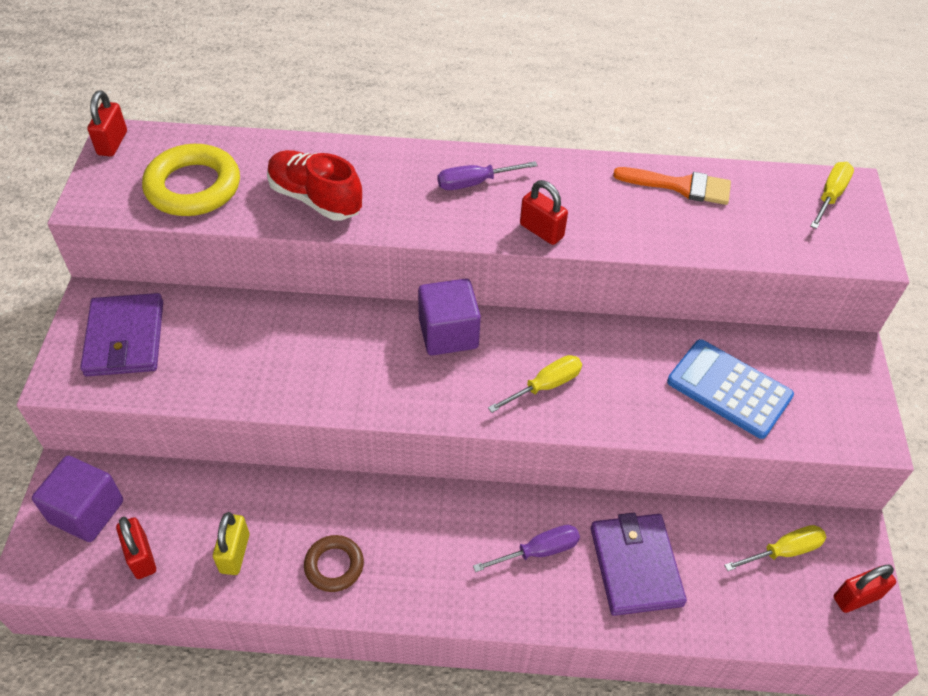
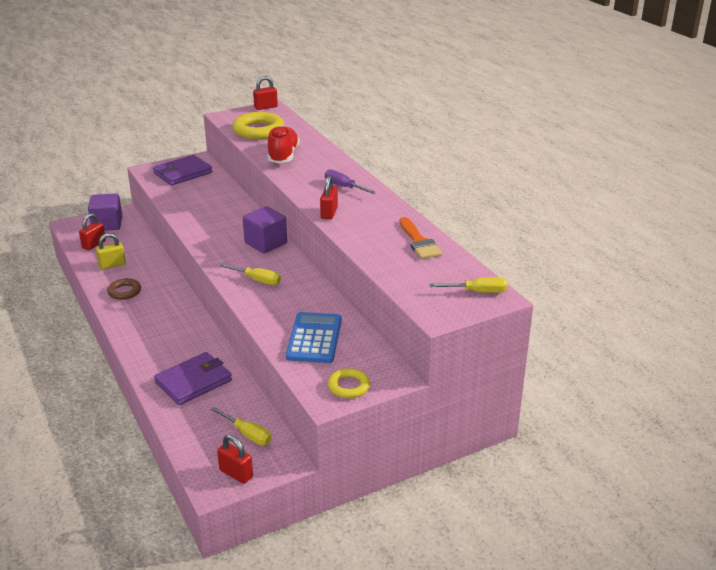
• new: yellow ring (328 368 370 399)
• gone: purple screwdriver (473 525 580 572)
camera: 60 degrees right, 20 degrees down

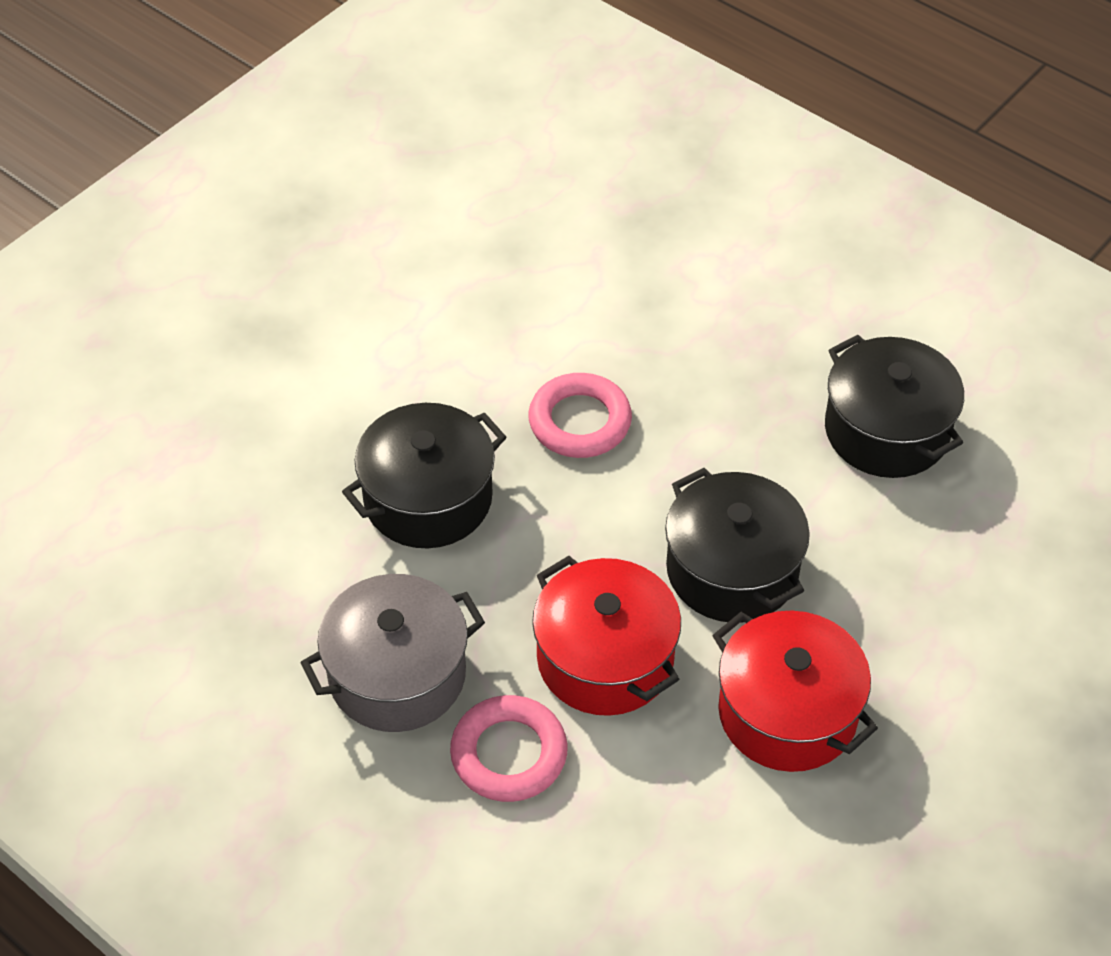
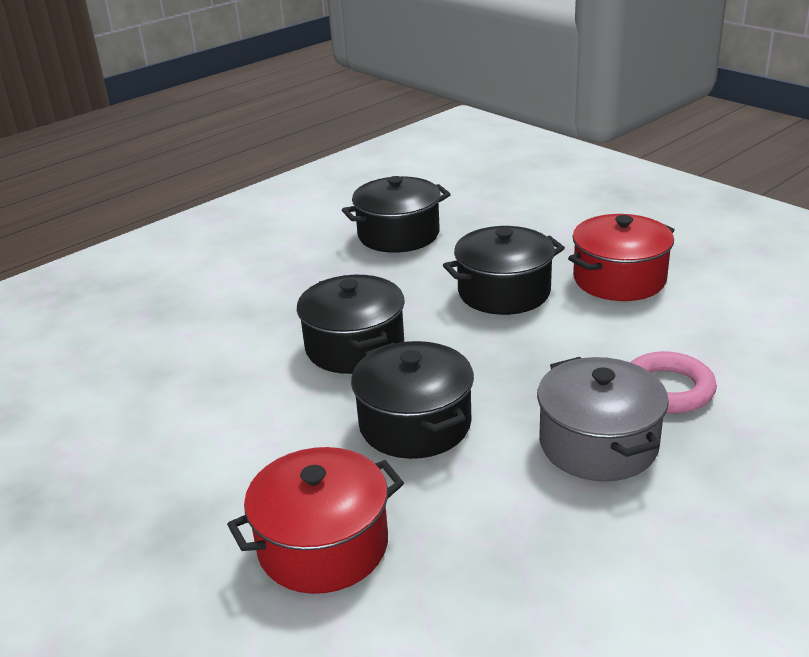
• shifted: red pot (532 556 681 716) to (227 447 404 594)
• swapped: pink ring (528 373 632 458) to black pot (297 275 405 374)
camera: 80 degrees left, 20 degrees down

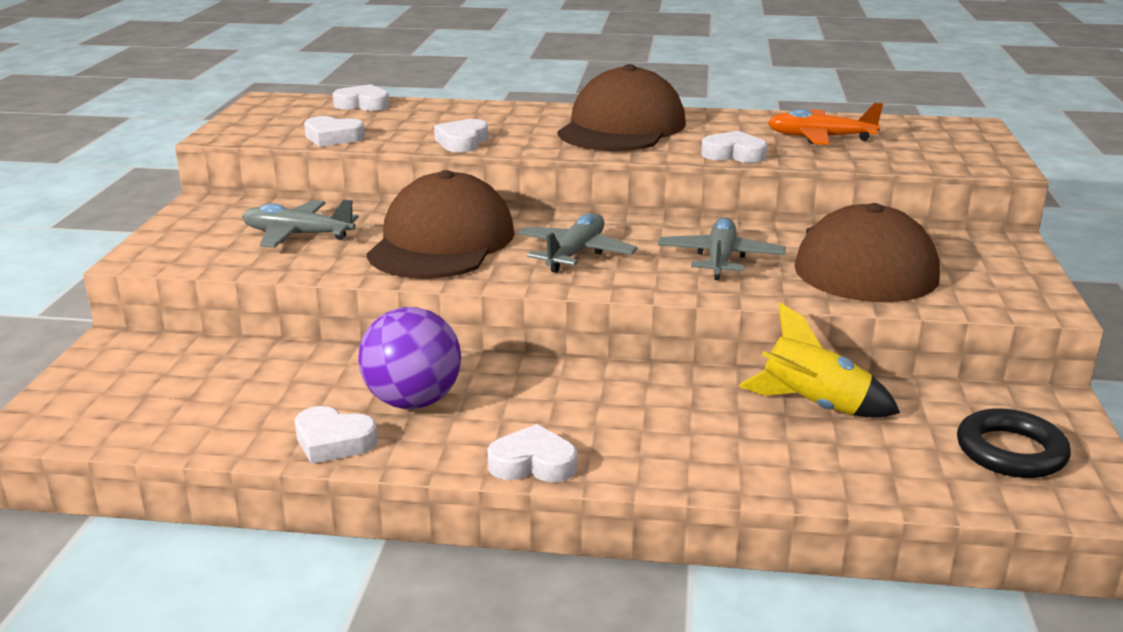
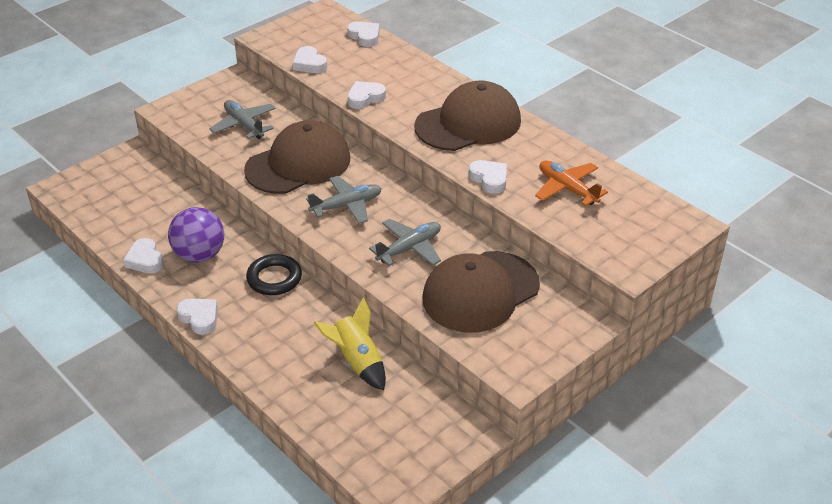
• shifted: black ring (957 408 1071 478) to (246 254 302 295)
camera: 40 degrees right, 15 degrees up

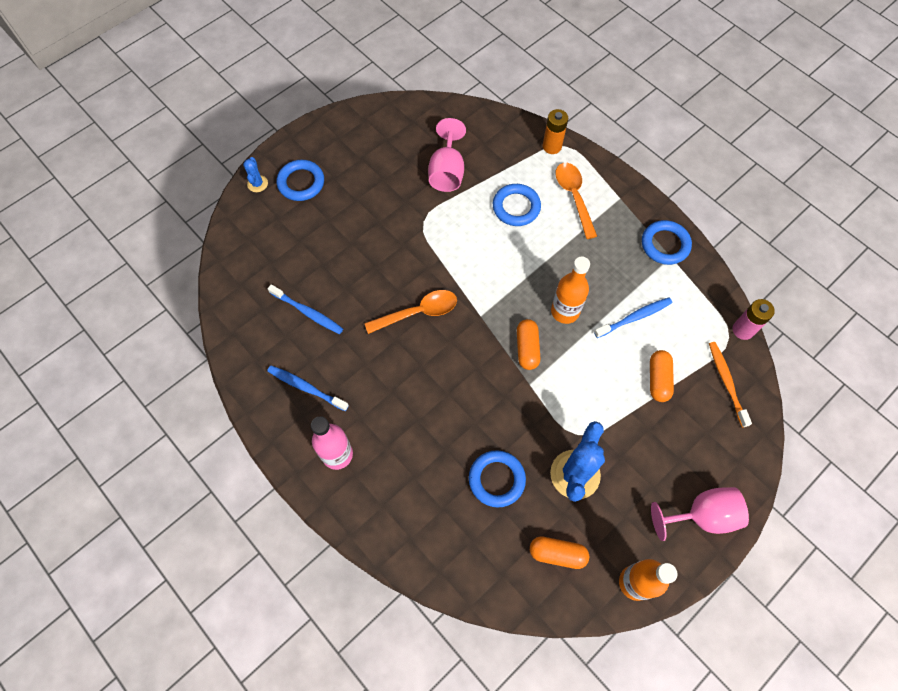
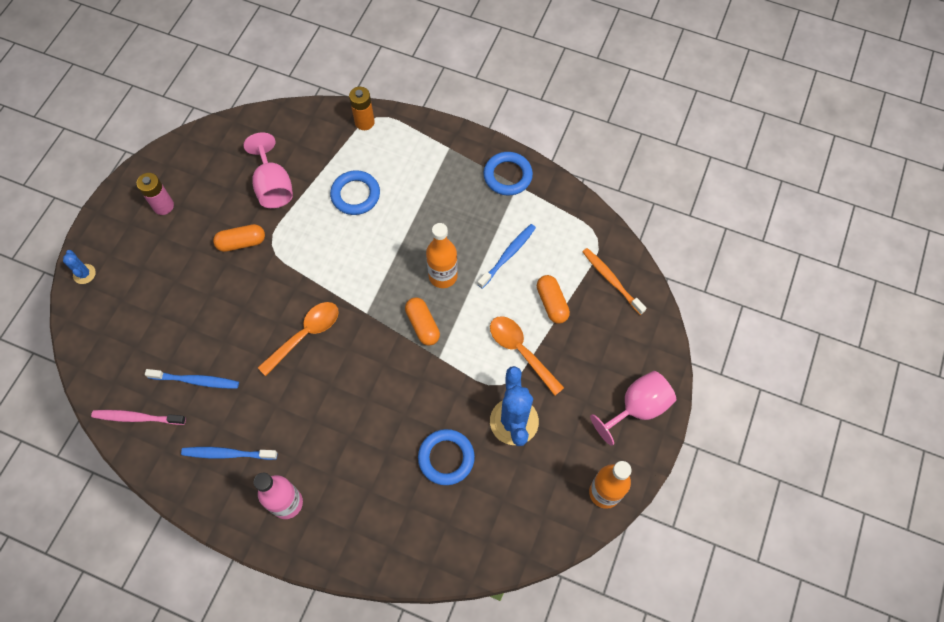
• new: pink toothbrush (91 410 186 425)
• shifted: pink battery (733 299 775 340) to (137 173 174 215)
• shifted: orange capsule (530 536 589 569) to (213 224 265 252)
• shifted: orange spoon (555 163 597 239) to (490 316 564 396)
• gone: blue ring (277 160 324 201)
camera: 25 degrees left, 0 degrees up

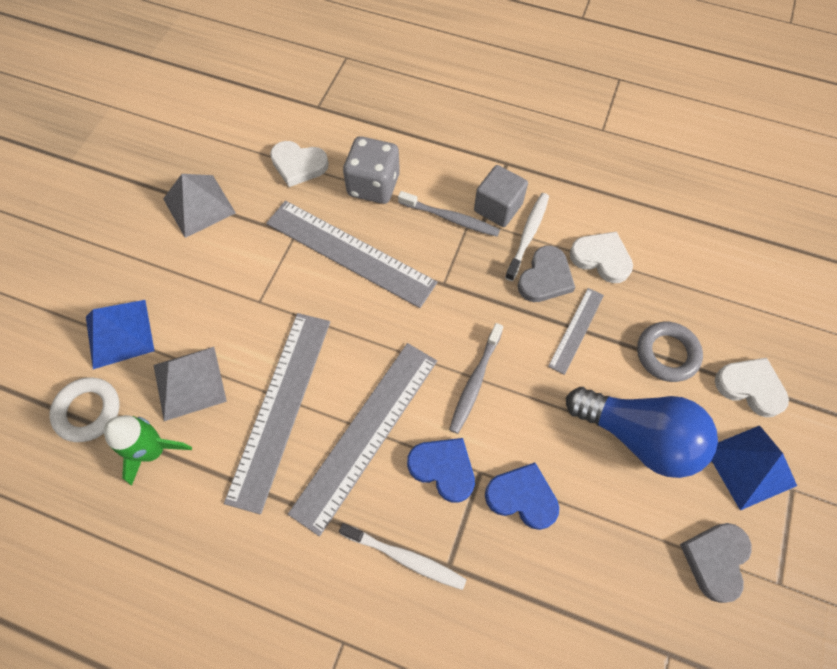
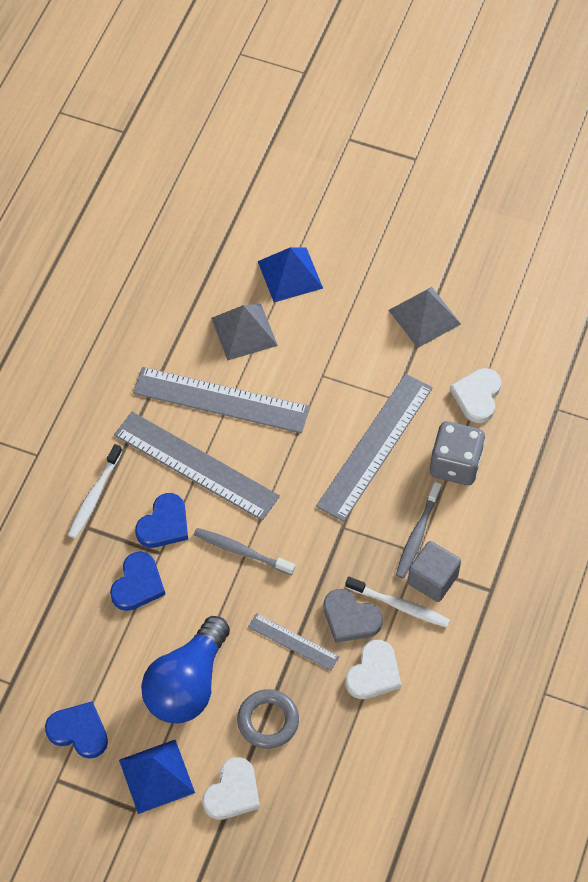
• repainted: grey heart (680 523 752 603) to blue heart (45 701 108 759)
• gone: white ring (49 377 120 442)
• gone: green rocket (104 415 192 485)
camera: 90 degrees right, 5 degrees down

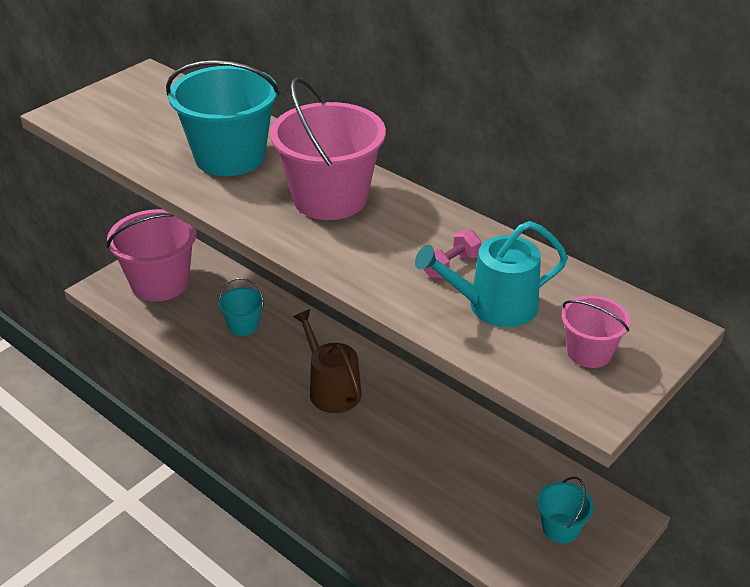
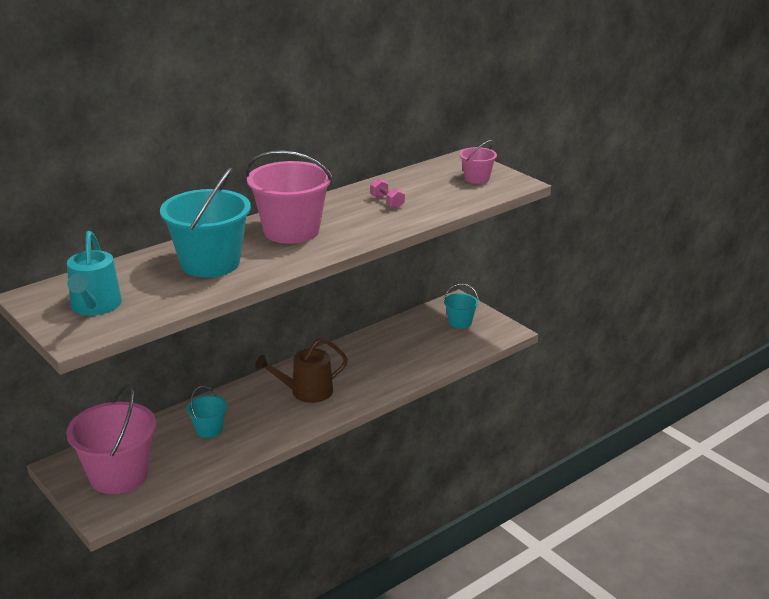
• shifted: turquoise watering can (415 221 568 327) to (67 231 122 315)
camera: 80 degrees left, 10 degrees down

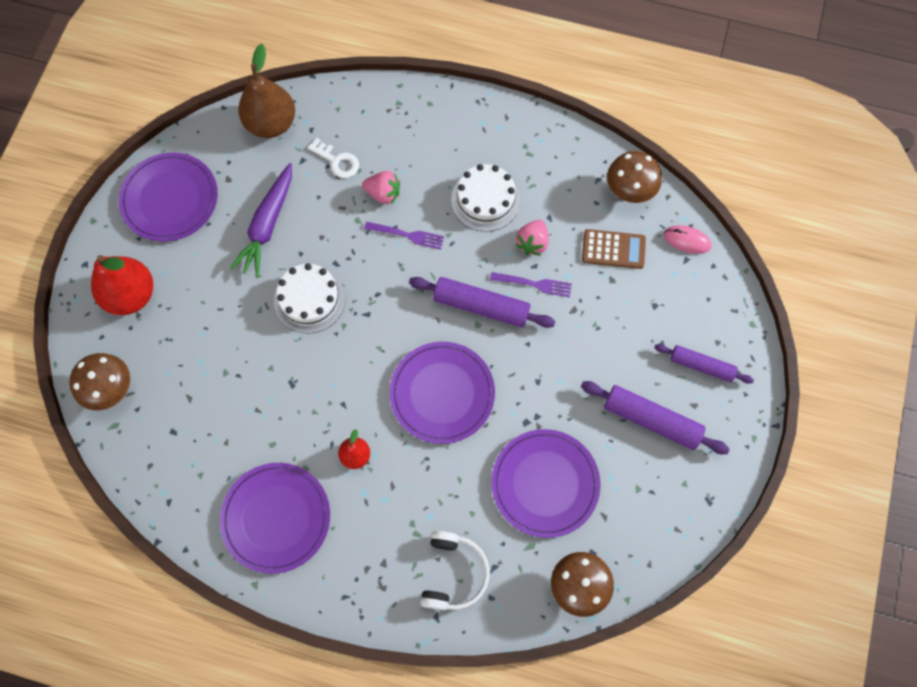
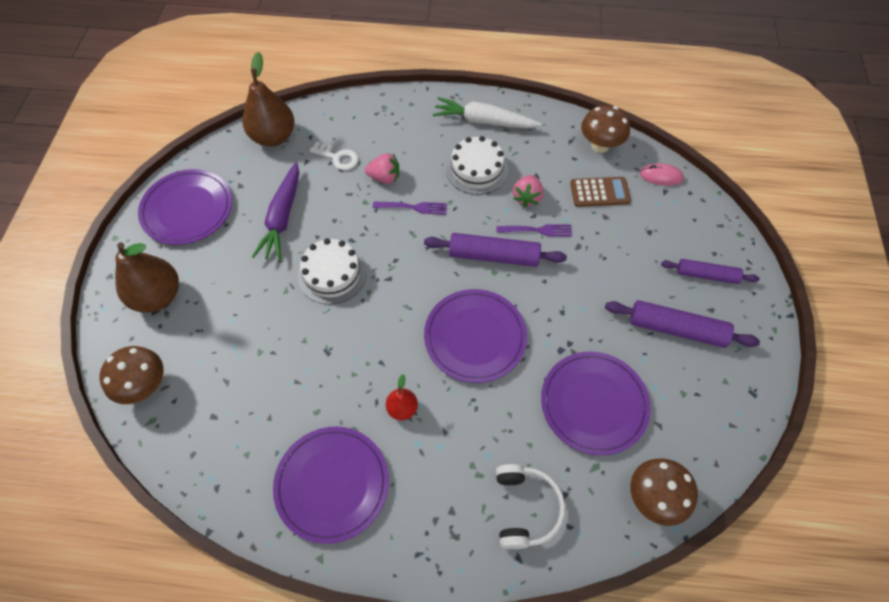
• repainted: red pear (91 255 153 315) to brown pear (115 242 179 313)
• new: white carrot (432 97 542 128)
camera: 10 degrees left, 10 degrees down

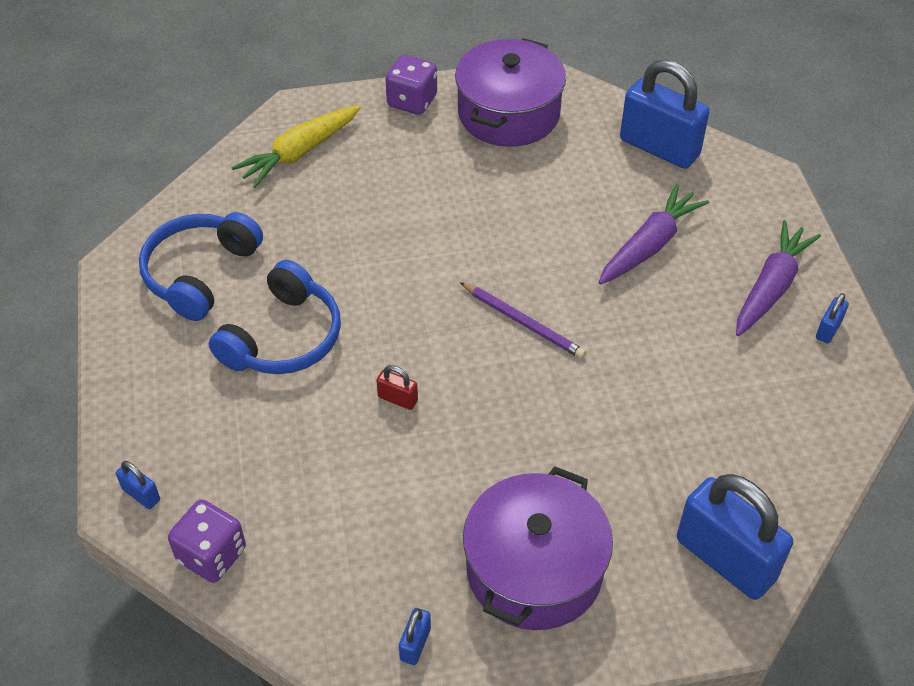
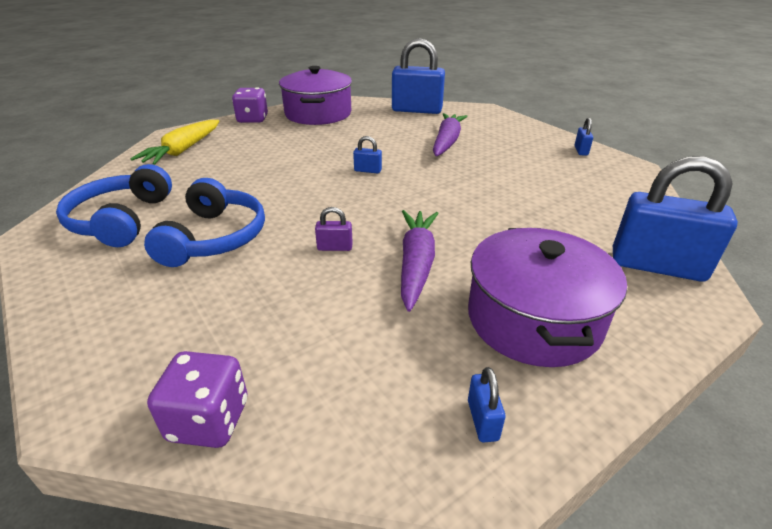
• repainted: red padlock (376 365 418 410) to purple padlock (315 207 353 251)
• shifted: blue padlock (116 461 160 509) to (353 136 382 174)
• shifted: purple carrot (736 220 821 336) to (401 210 439 312)
• gone: purple pencil (460 282 586 359)
camera: 25 degrees left, 15 degrees down

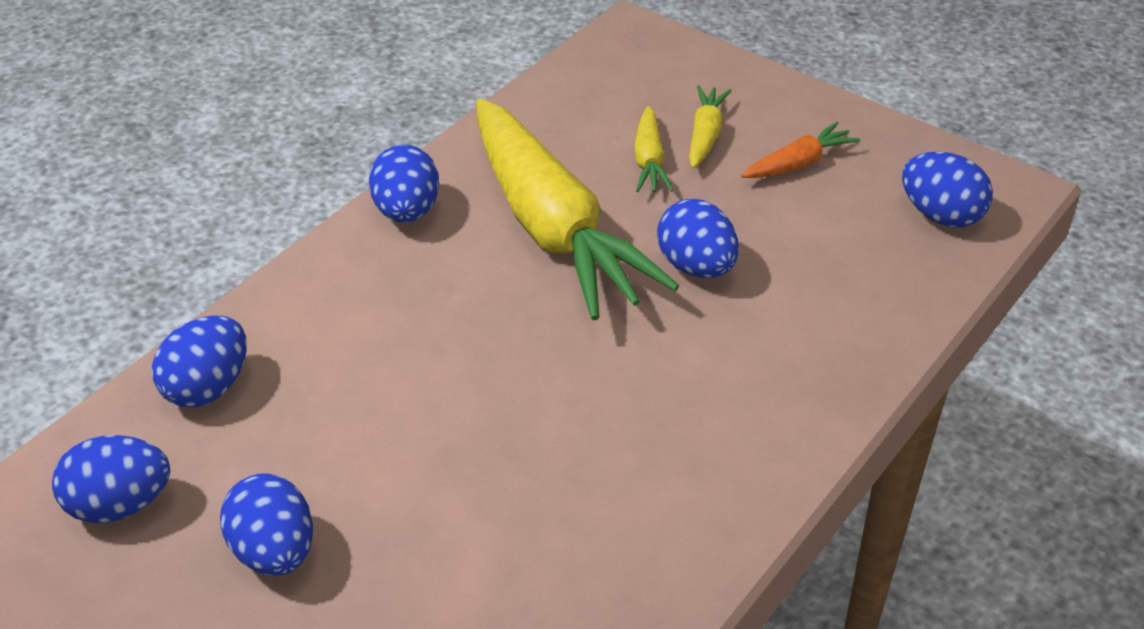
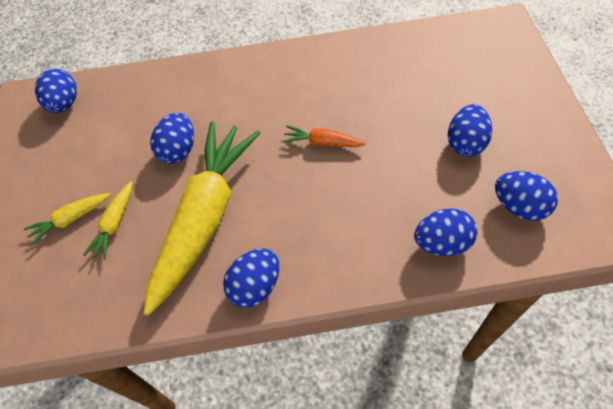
• rotated: yellow carrot (634 106 674 192) = (83 182 132 260) 150 degrees clockwise
• shifted: orange carrot (741 122 860 178) to (282 125 366 147)
camera: 130 degrees left, 15 degrees up

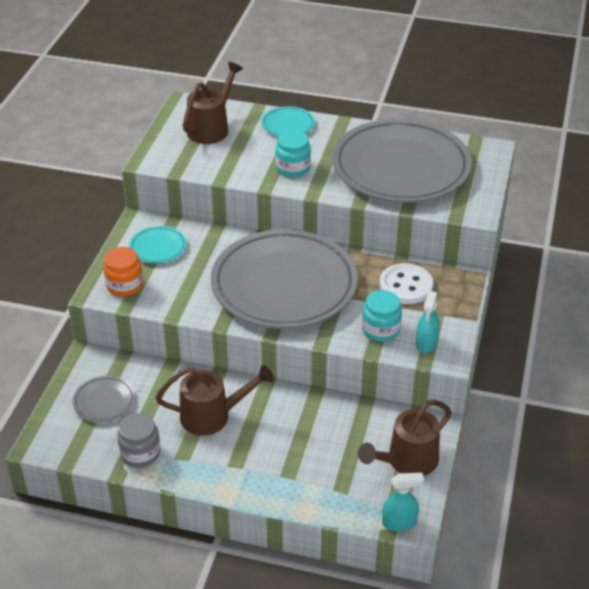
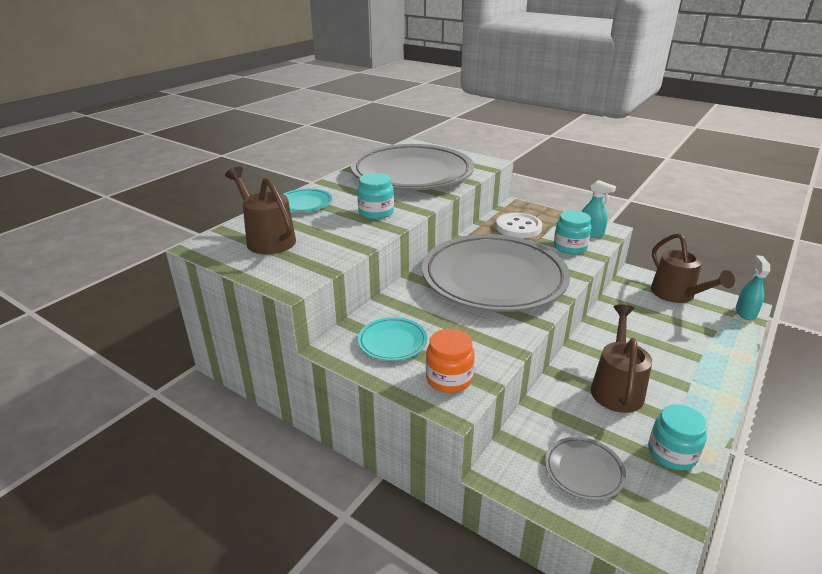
• repainted: grey jar (117 413 160 467) to turquoise jar (648 404 707 470)
camera: 70 degrees left, 10 degrees down

